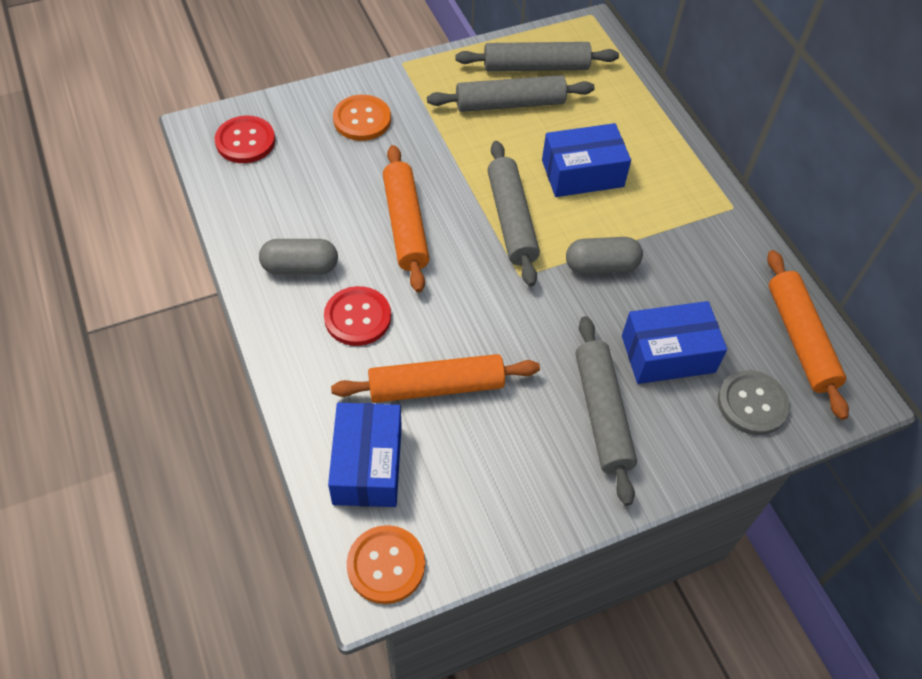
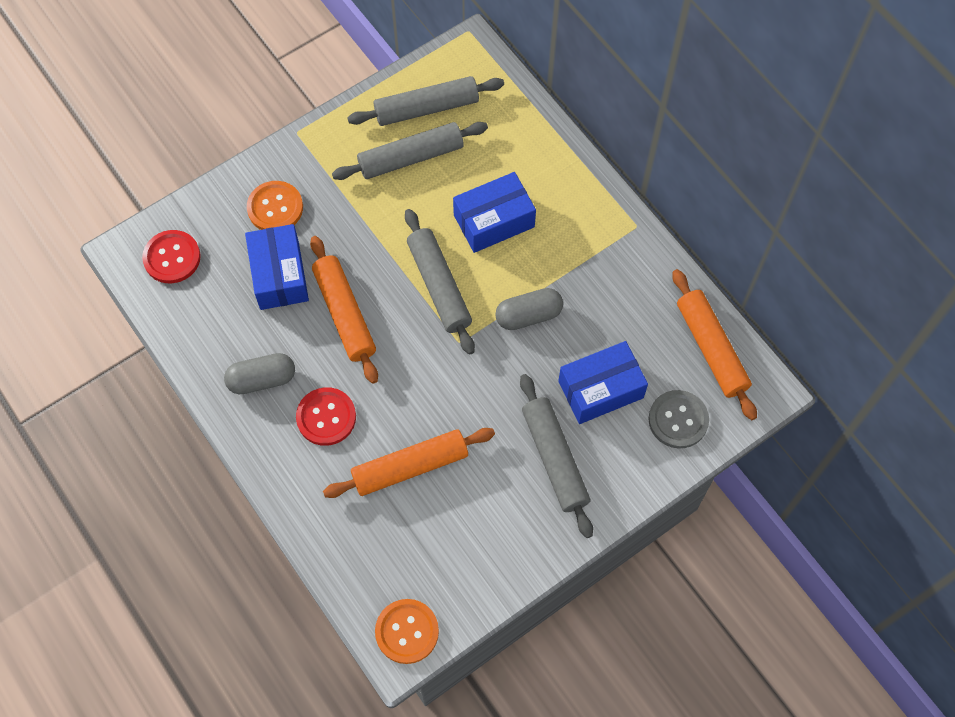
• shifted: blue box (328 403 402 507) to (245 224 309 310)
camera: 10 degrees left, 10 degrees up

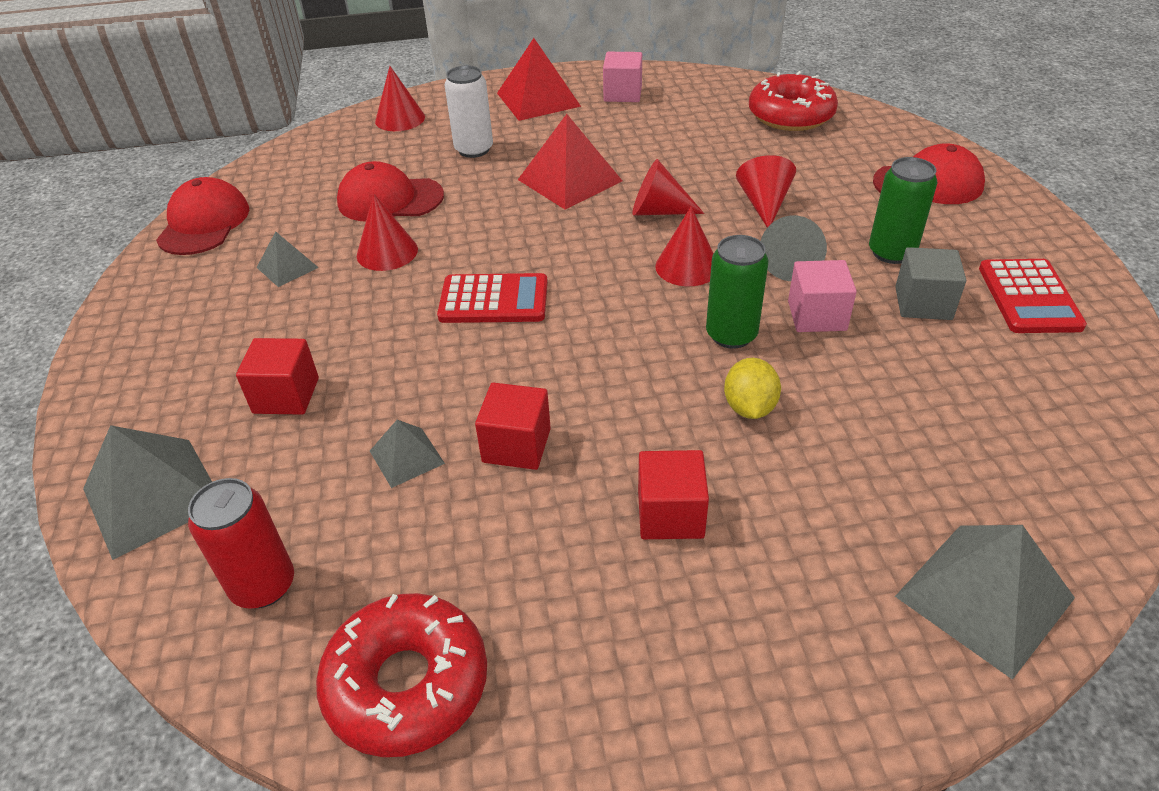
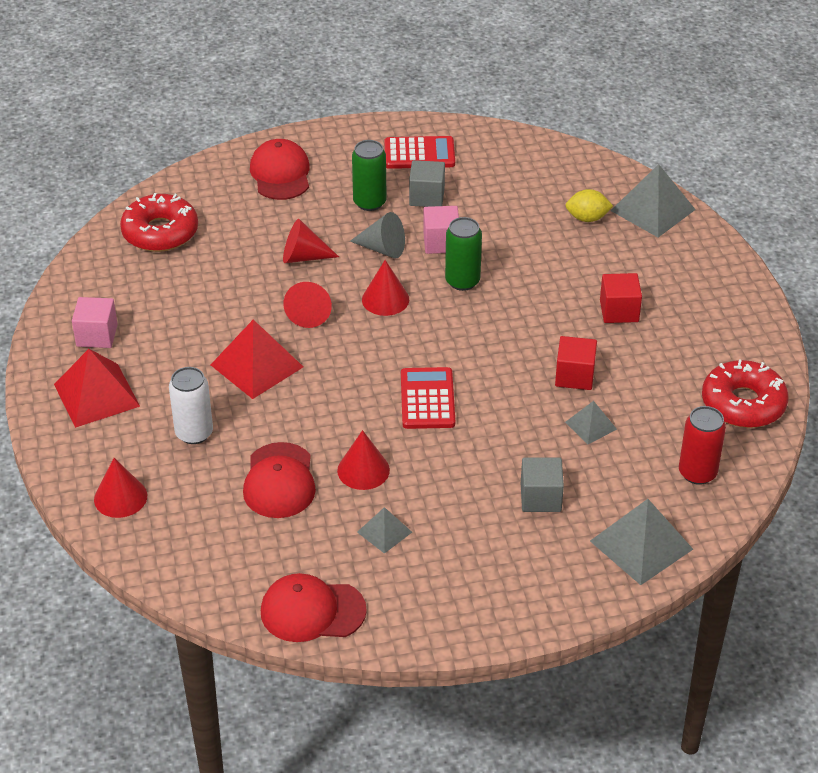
• repainted: red cube (236 338 319 415) to grey cube (521 457 564 512)
• shifted: yellow lemon (724 358 781 419) to (565 189 613 222)
camera: 95 degrees left, 0 degrees up

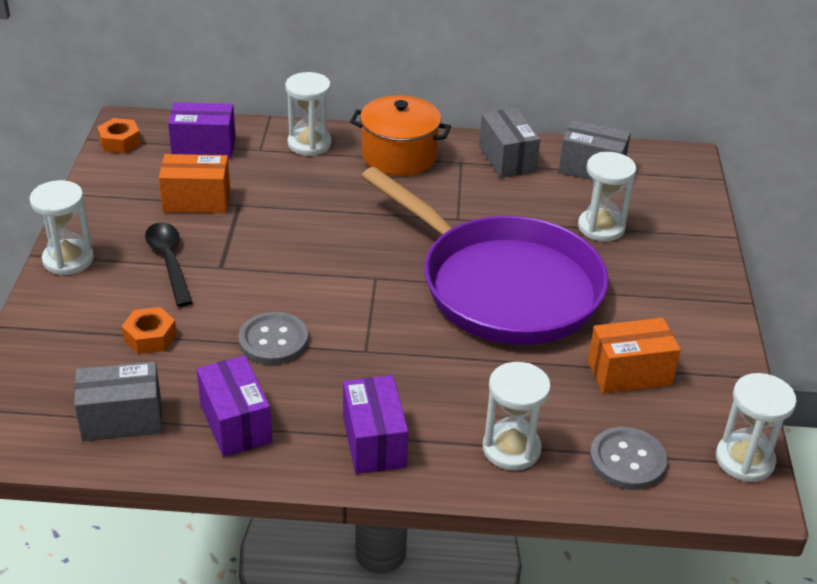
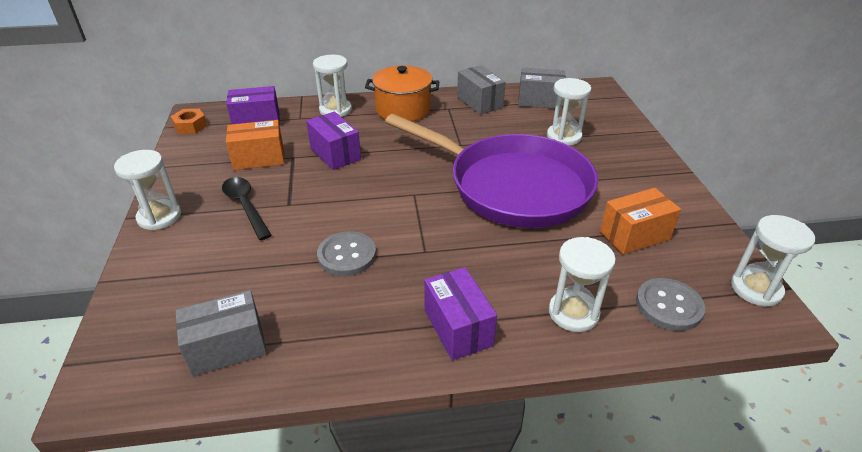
• shifted: purple box (197 355 272 457) to (306 111 361 170)
• gone: orange nut (121 307 177 354)
camera: 10 degrees left, 0 degrees up

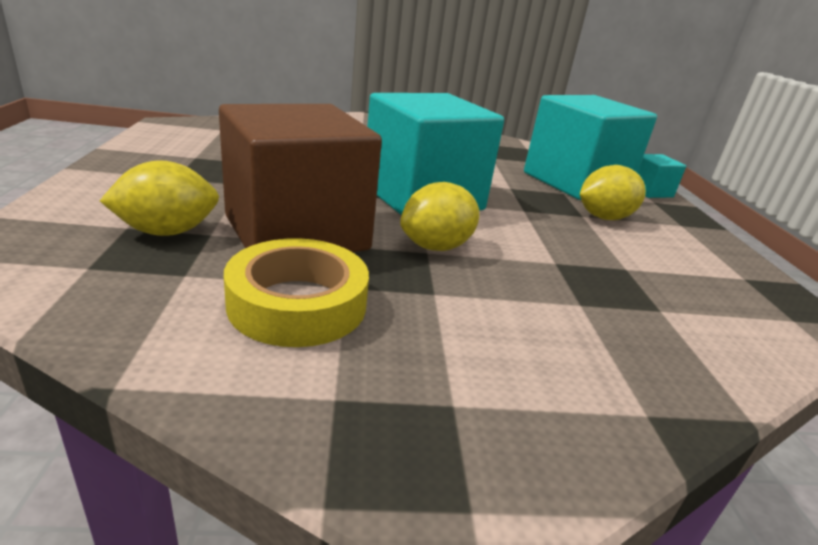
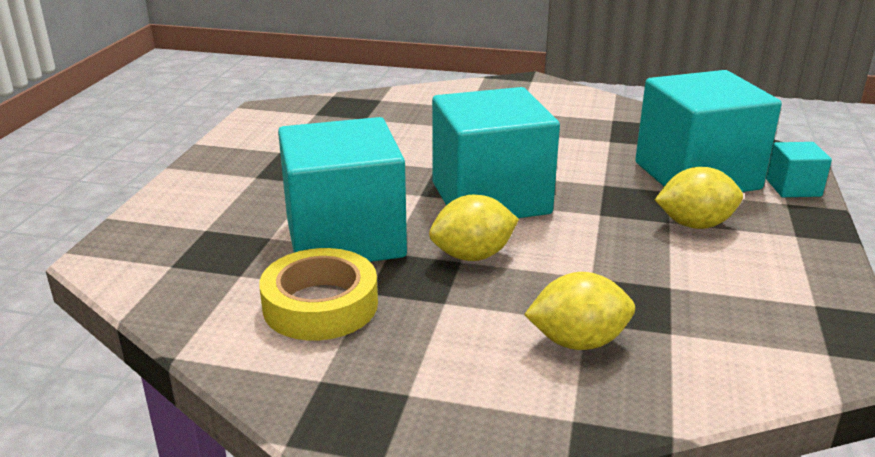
• repainted: brown cube (219 104 382 252) to turquoise cube (278 117 407 262)
• shifted: yellow lemon (100 160 219 236) to (524 272 635 350)
camera: 20 degrees right, 0 degrees up

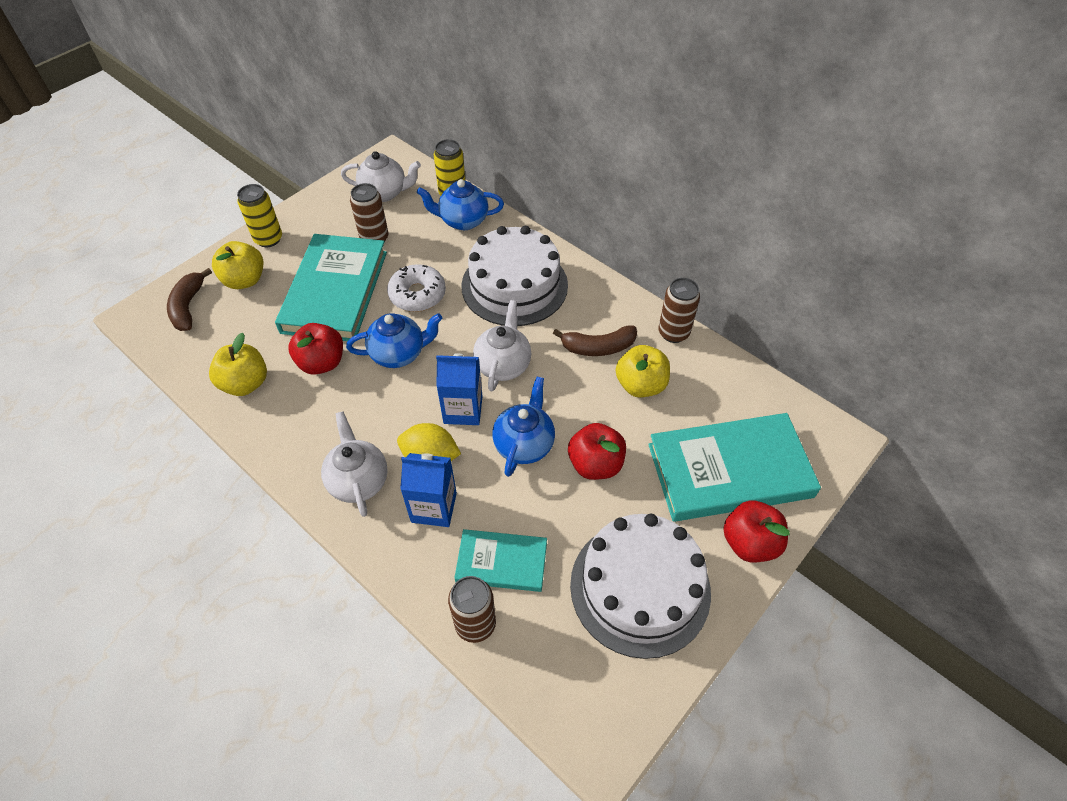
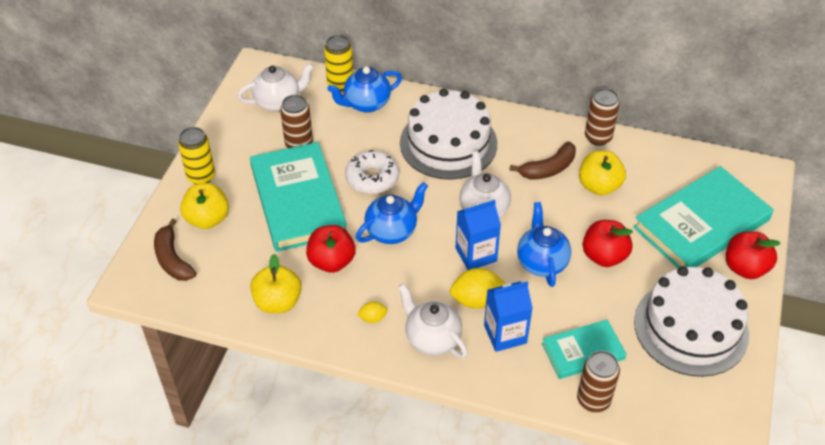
• new: yellow lemon (357 301 388 323)
camera: 25 degrees left, 5 degrees down

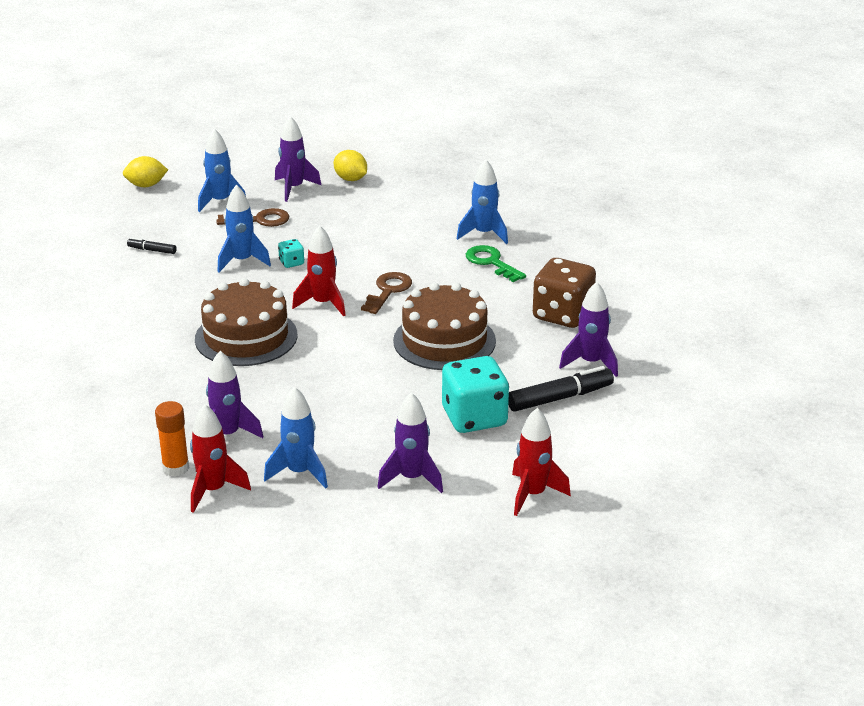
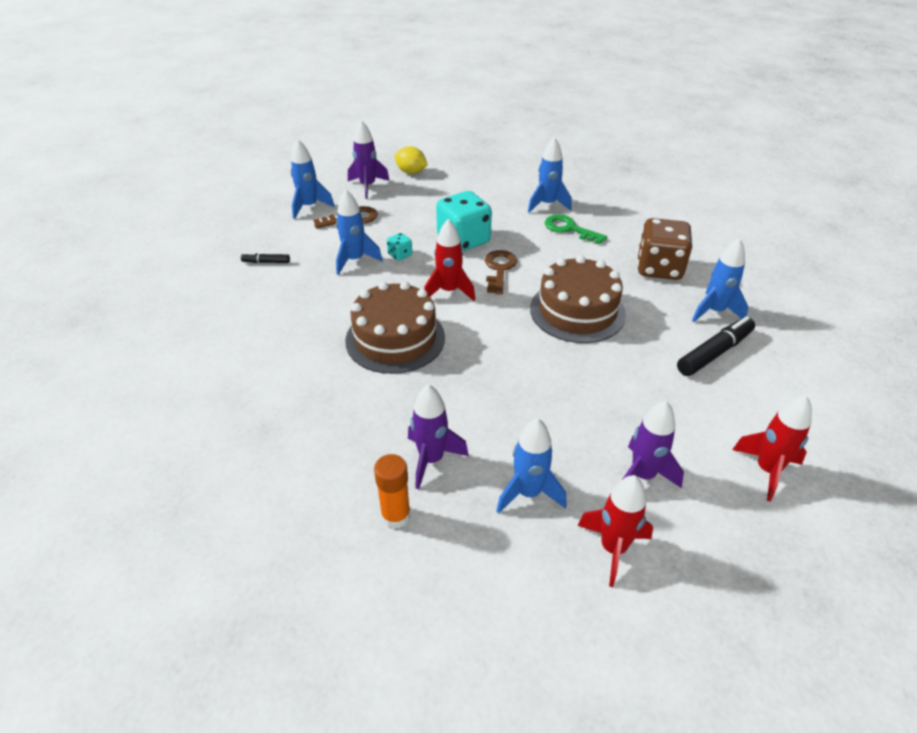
• shifted: turquoise dice (442 356 509 433) to (436 191 492 251)
• shifted: red rocket (190 404 251 513) to (578 475 653 587)
• repainted: purple rocket (559 282 618 377) to blue rocket (692 238 748 322)
• gone: yellow lemon (123 156 168 187)
camera: 15 degrees left, 10 degrees up

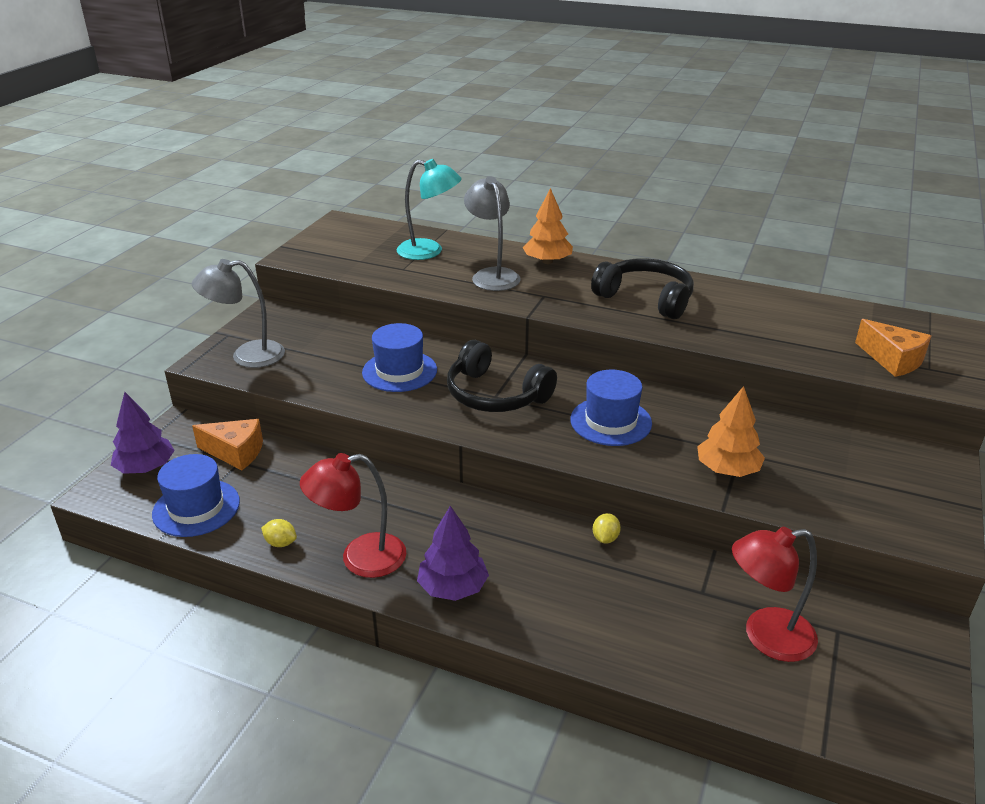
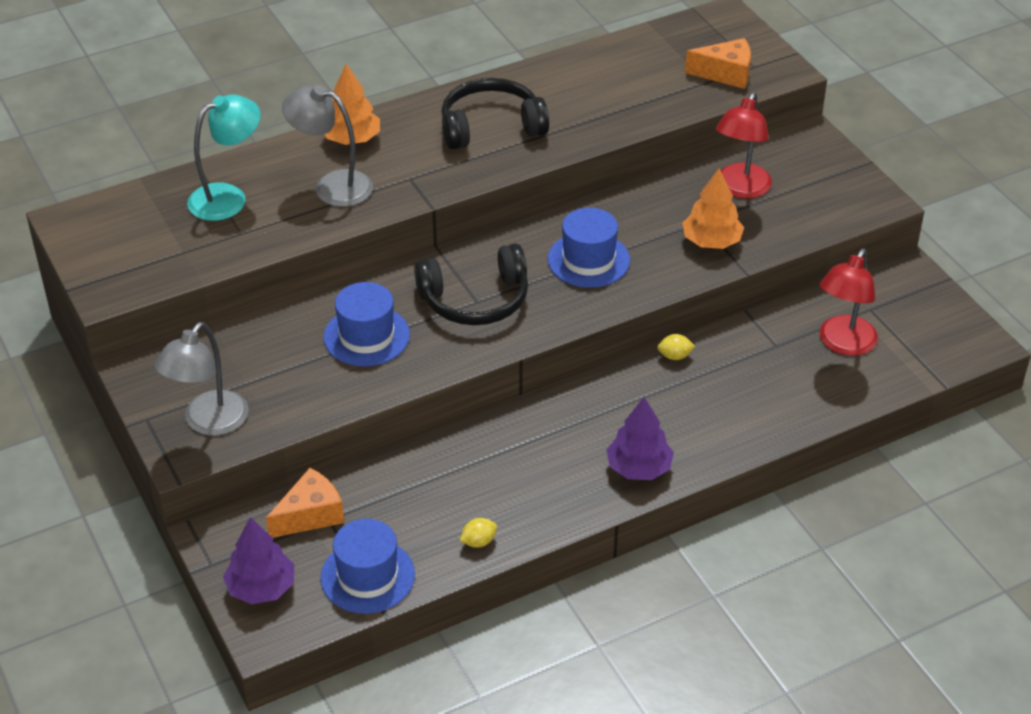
• rotated: yellow lemon (593 513 621 544) = (657 334 695 360) 60 degrees counterclockwise
• shifted: red lamp (300 453 406 578) to (716 92 772 198)
camera: 50 degrees left, 10 degrees up

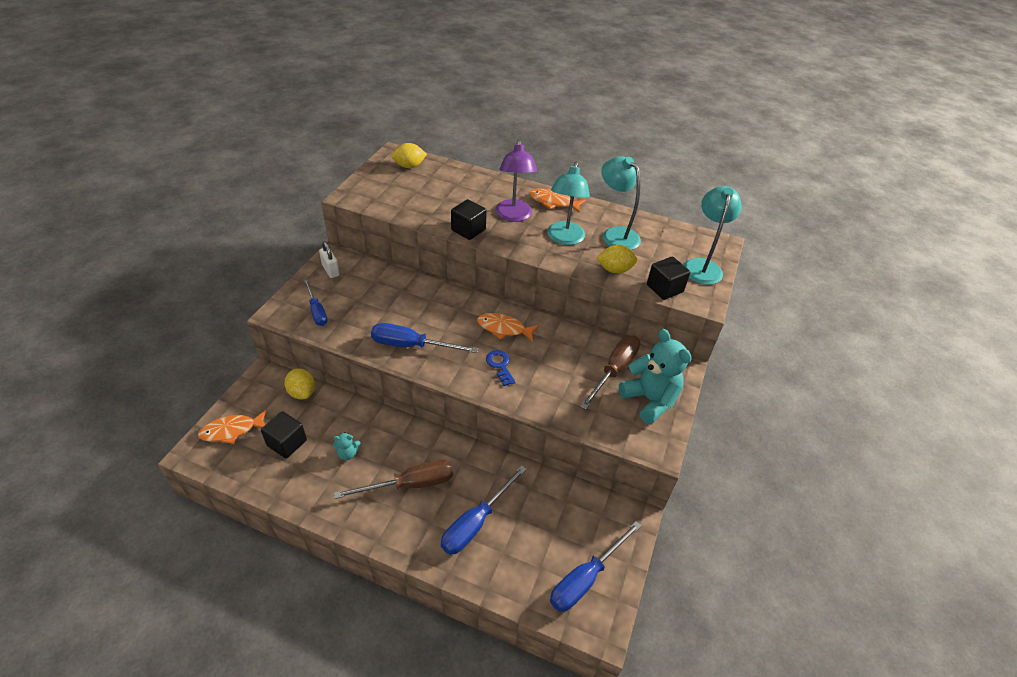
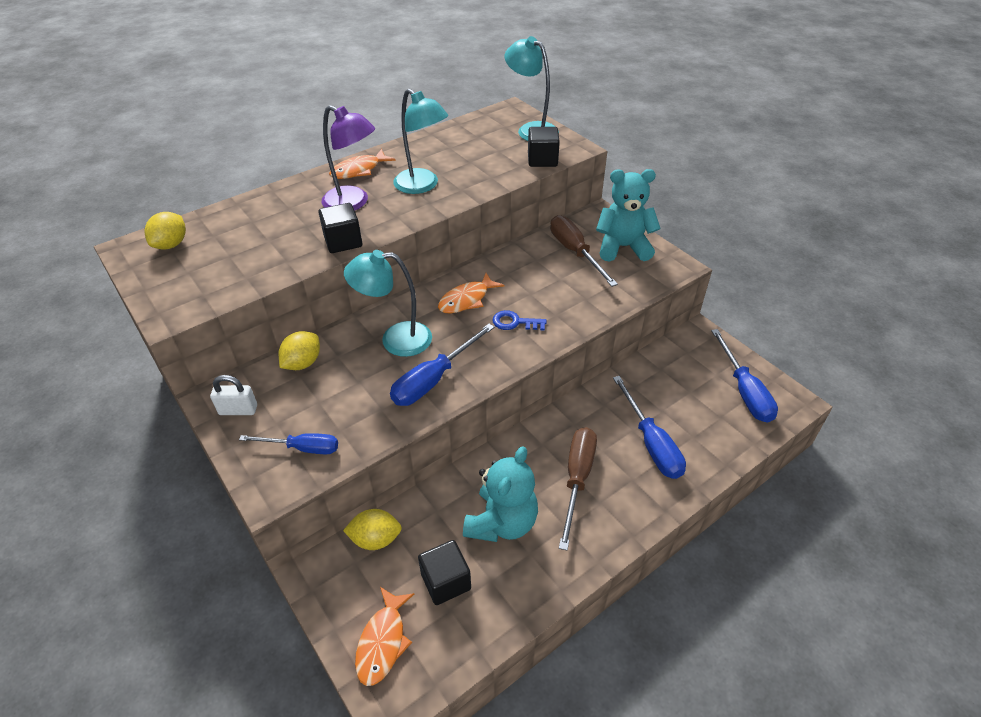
• shifted: yellow lemon (596 245 637 274) to (279 331 320 370)
• shifted: turquoise lamp (601 156 641 250) to (344 250 432 357)
• scaled: turquoise teddy bear (333 432 361 460) = (463 446 538 542) x2.26
camera: 55 degrees left, 0 degrees up

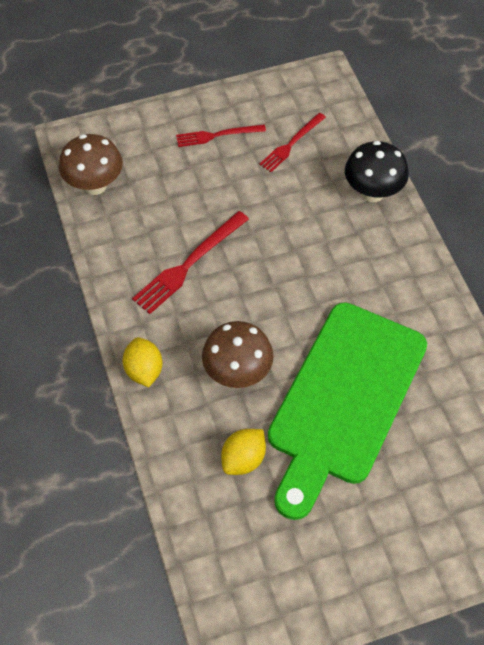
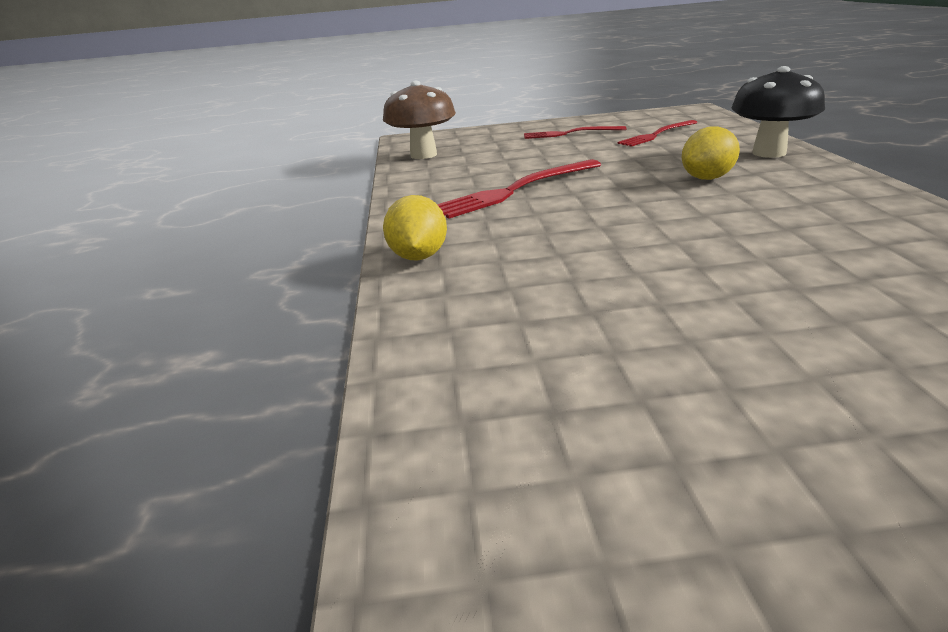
• shifted: yellow lemon (221 429 266 475) to (682 127 740 180)
• gone: brown mushroom (202 321 274 388)
• gone: green cutting board (268 302 427 520)
camera: 15 degrees right, 30 degrees down

